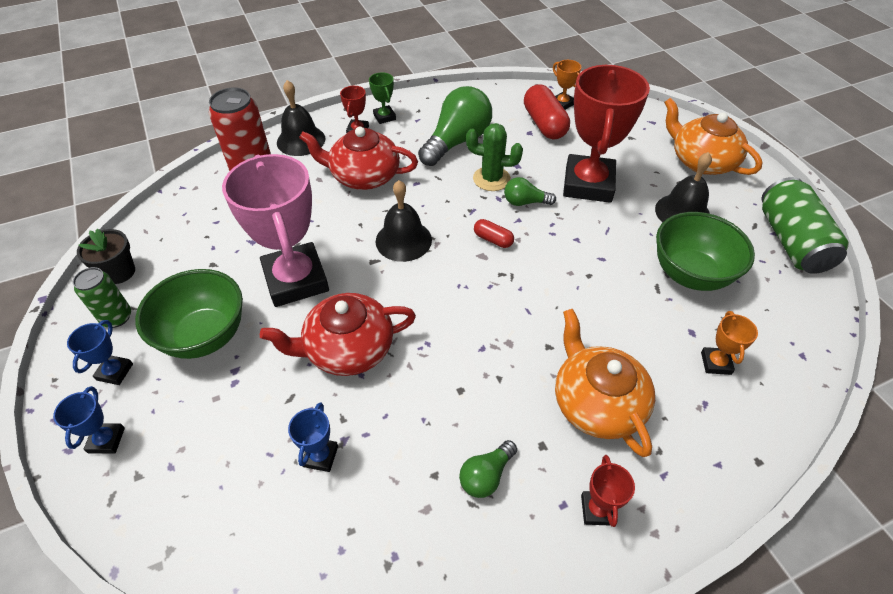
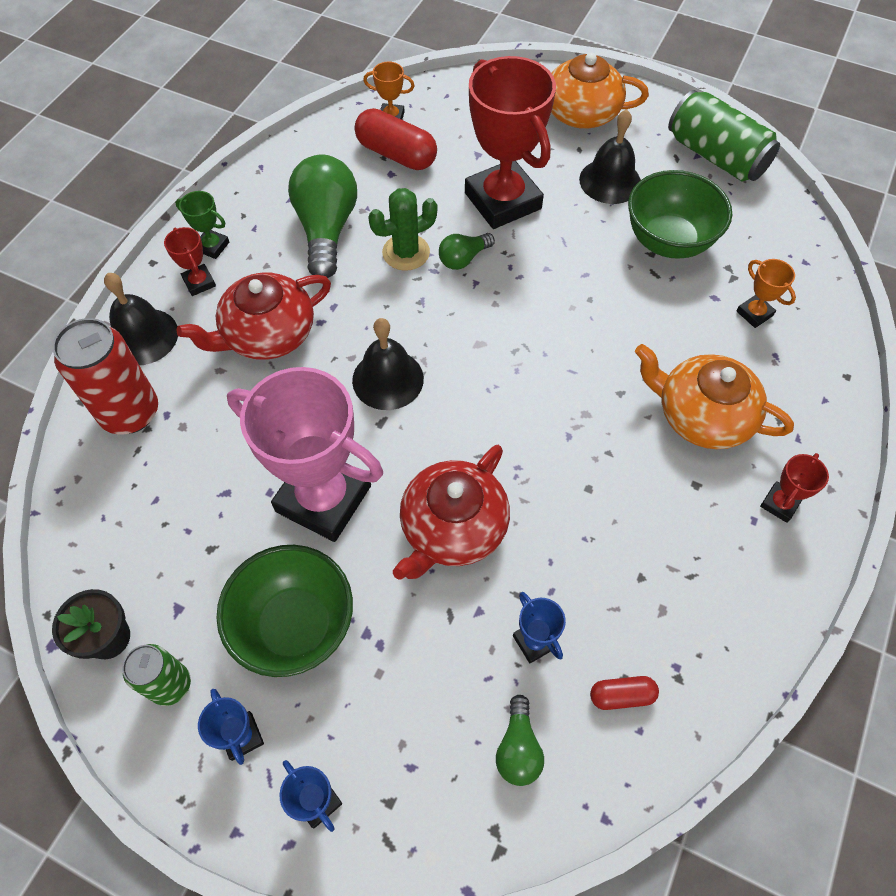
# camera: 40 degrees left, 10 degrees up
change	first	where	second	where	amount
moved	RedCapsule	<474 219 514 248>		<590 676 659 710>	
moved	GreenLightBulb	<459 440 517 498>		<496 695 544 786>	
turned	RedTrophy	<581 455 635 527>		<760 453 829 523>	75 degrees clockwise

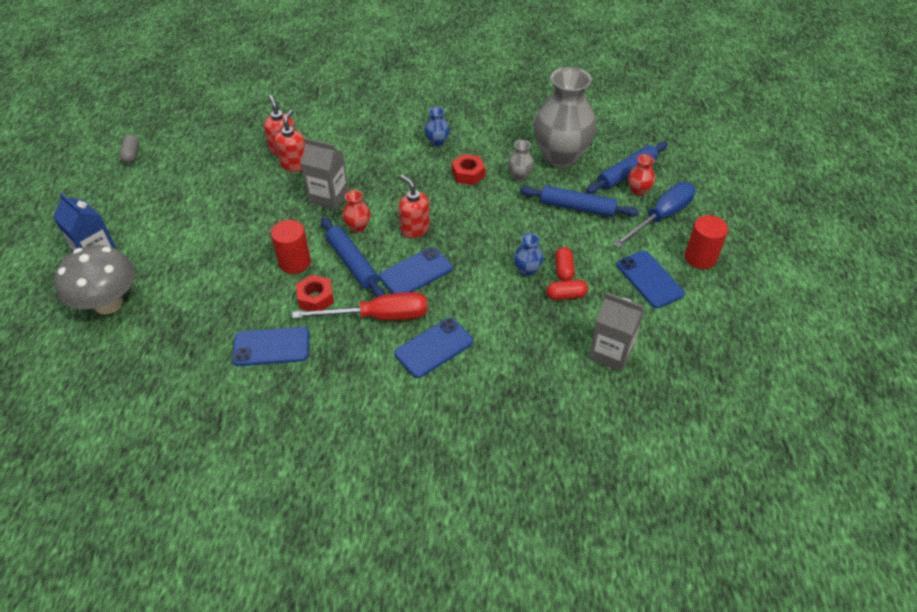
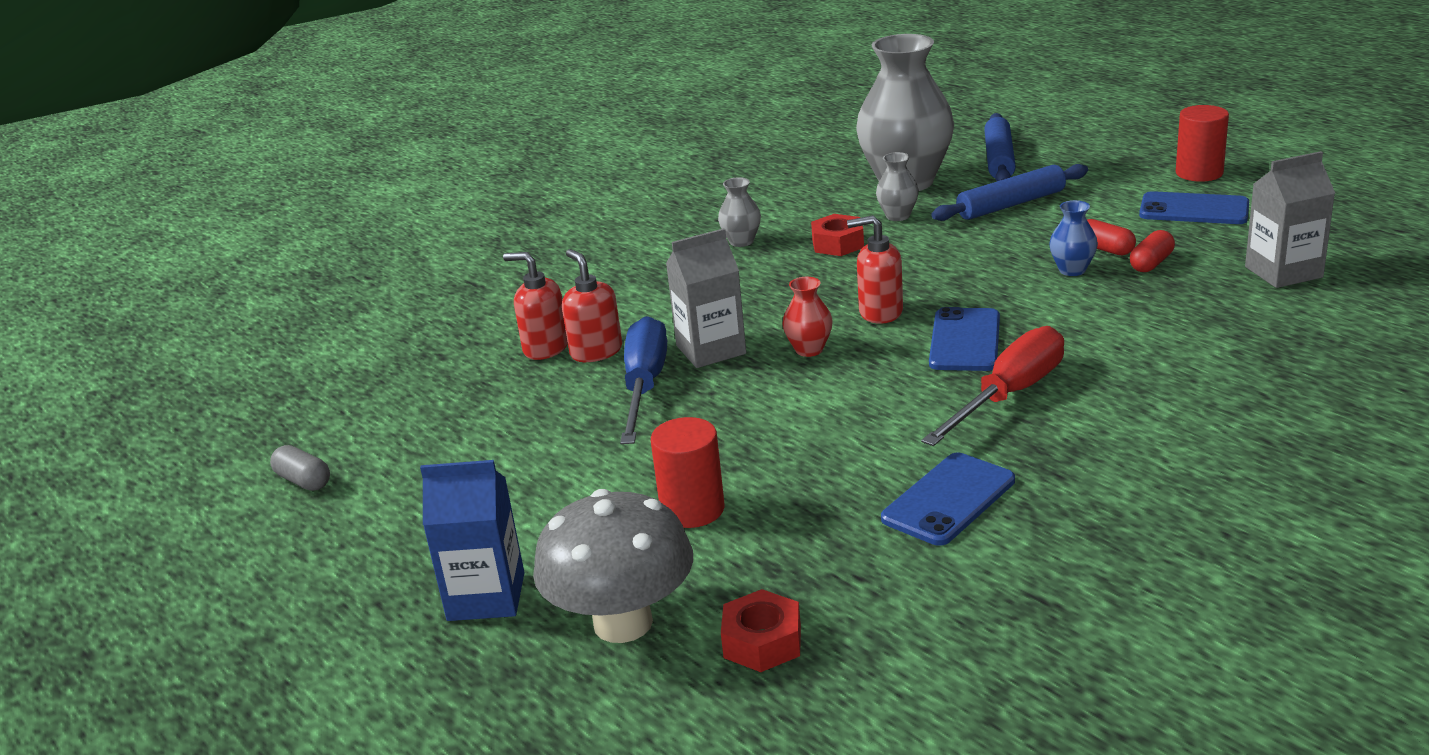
# camera: 40 degrees left, 20 degrees down
change	first	where	second	where	amount
recoloured	BlueVase	<424 107 450 147>	GreyVase	<718 177 761 247>	
removed	RedVase	<628 154 655 196>			
moved	BlueScrewdriver	<613 182 696 248>		<620 316 667 444>	
removed	BlueRollingPin	<321 217 385 297>			
moved	RedCylinder	<271 220 311 274>		<651 417 725 528>	
moved	RedNut	<296 275 334 311>		<721 589 801 672>	
removed	BluePhone	<394 318 473 378>			

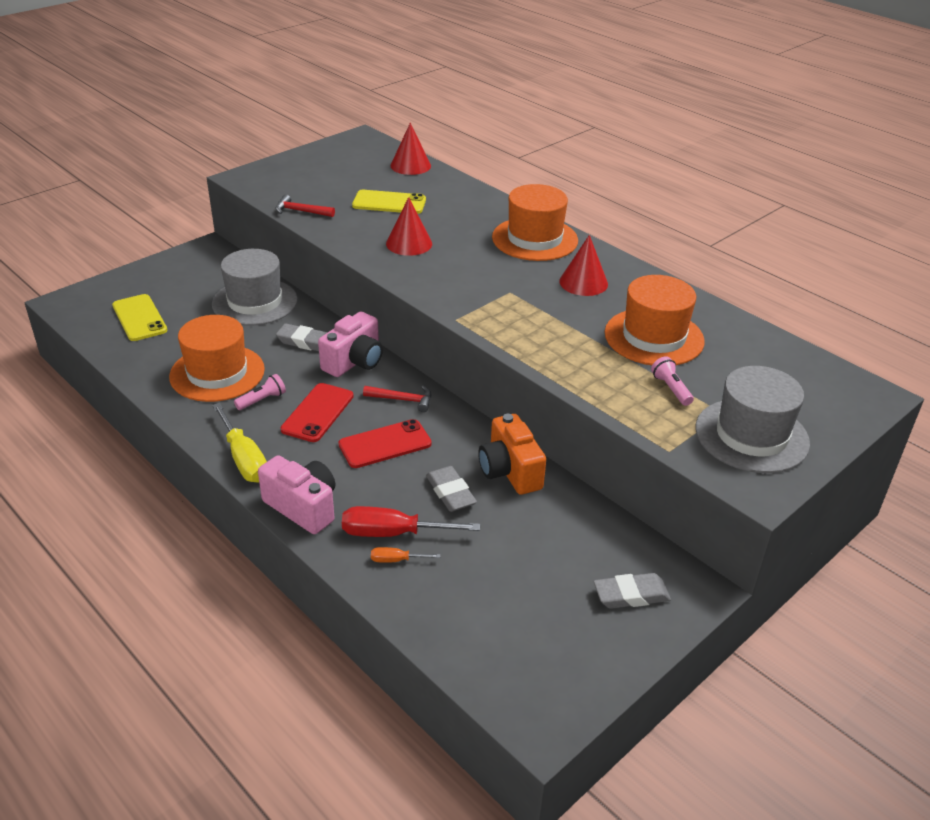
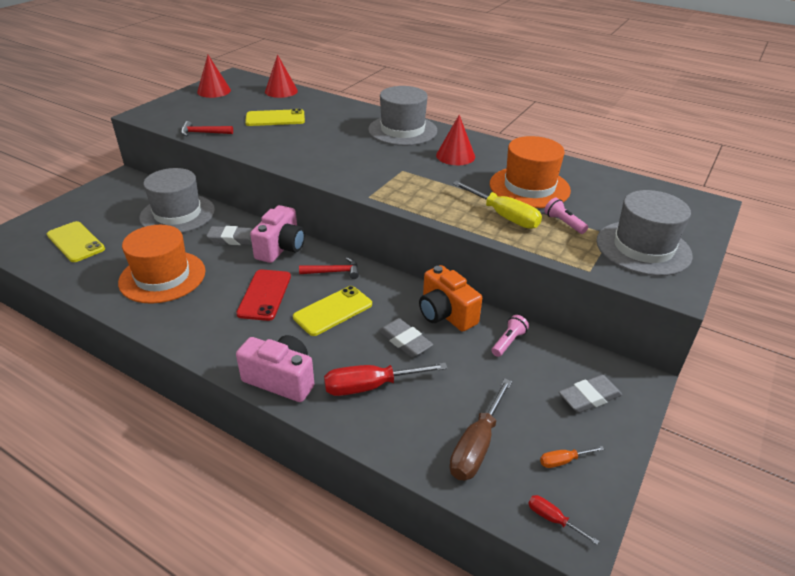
# camera: 15 degrees left, 0 degrees up
change	first	where	second	where	amount
recoloured	OrangeHat	<492 184 578 261>	GreyHat	<368 86 437 146>	
moved	RedCone	<386 197 432 256>		<197 55 231 98>	
moved	PinkFlashlight	<234 374 286 410>		<492 315 529 357>	
moved	YellowScrewdriver	<212 403 267 483>		<453 181 542 229>	
recoloured	RedPhone	<338 419 432 468>	YellowPhone	<293 286 372 336>	
moved	OrangeScrewdriver	<371 547 440 563>		<540 446 605 468>	
added			BrownScrewdriver	<449 378 512 480>	
added			RedScrewdriver	<528 495 599 545>	

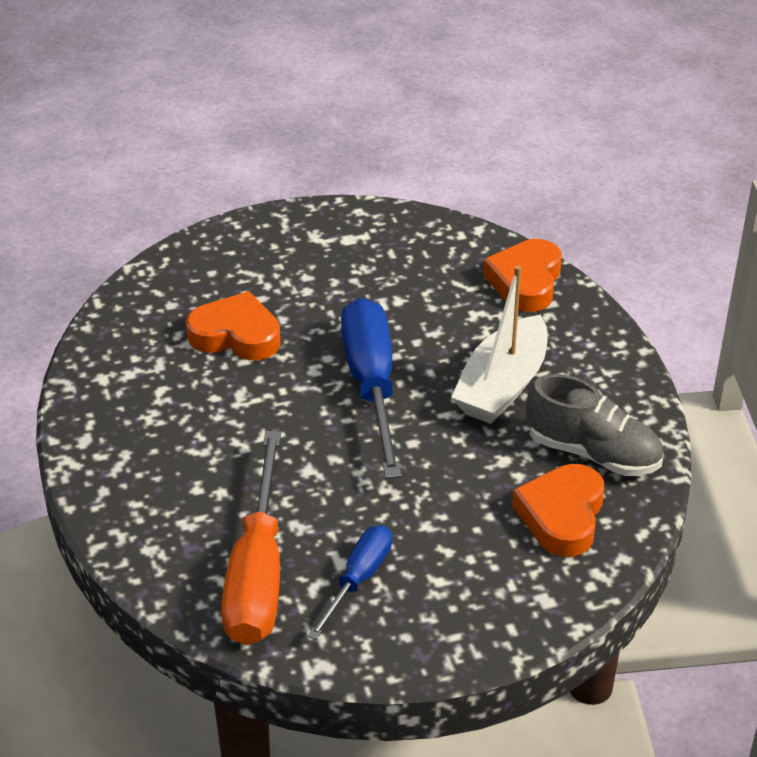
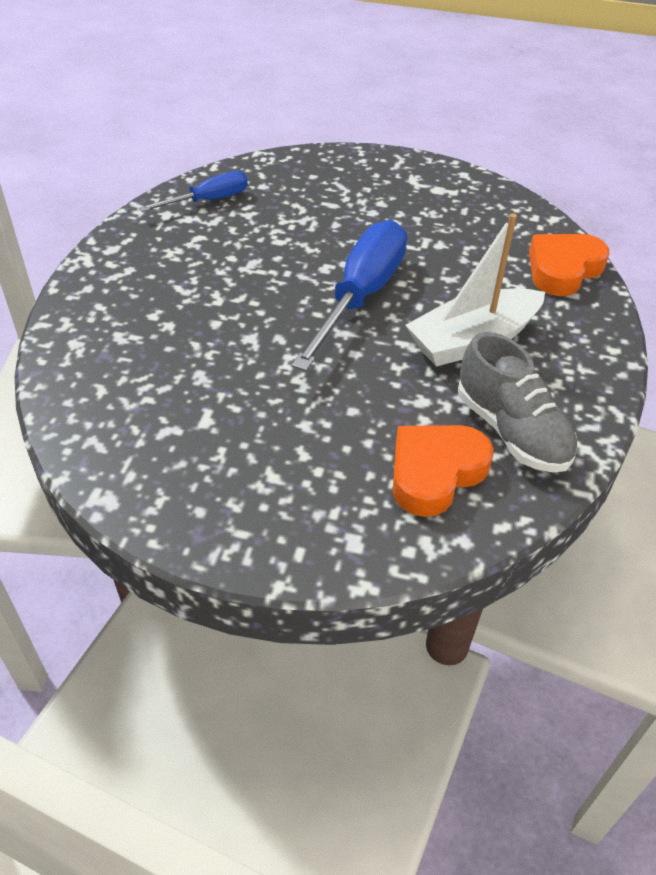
# camera: 30 degrees right, 5 degrees up
change	first	where	second	where	amount
removed	OrangeHeart	<186 291 281 360>			
removed	OrangeScrewdriver	<221 431 281 645>			
moved	BlueScrewdriver	<308 525 392 640>		<139 171 248 212>	

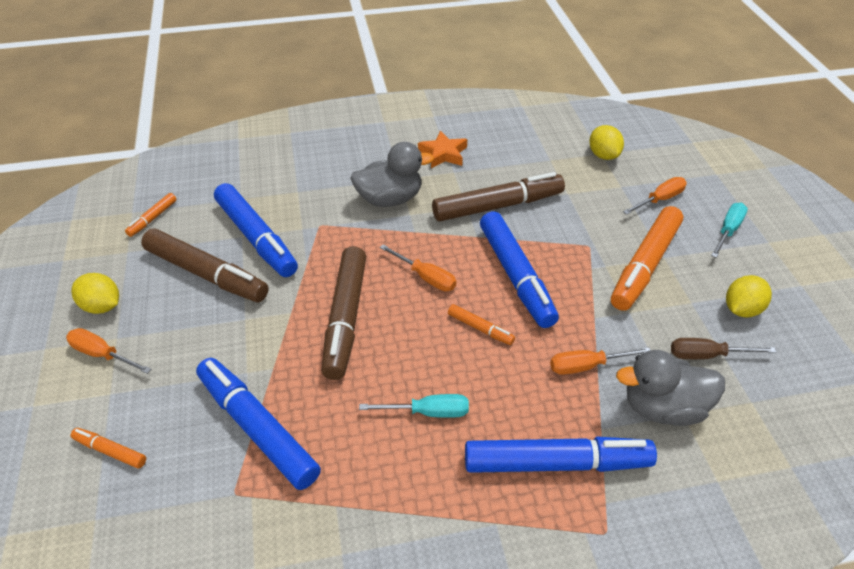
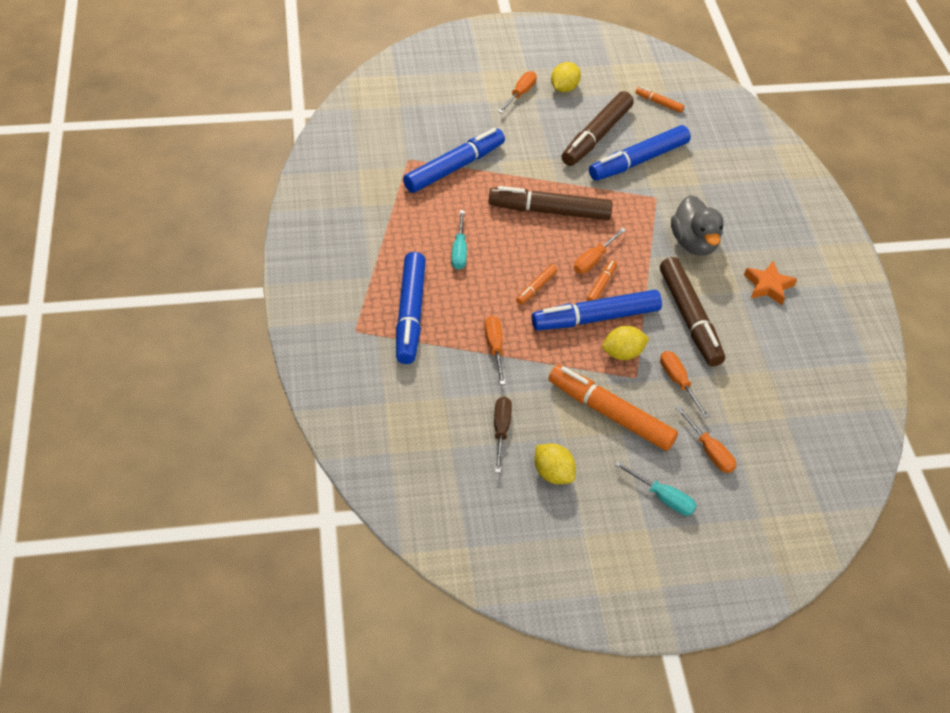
# camera: 90 degrees right, 5 degrees up
change	first	where	second	where	amount
moved	YellowLemon	<589 125 624 160>		<602 326 650 360>	
removed	GreyDuck	<616 350 725 426>			
moved	OrangeMarker	<71 428 146 468>		<587 260 617 301>	
added			OrangeScrewdriver	<660 351 709 418>	

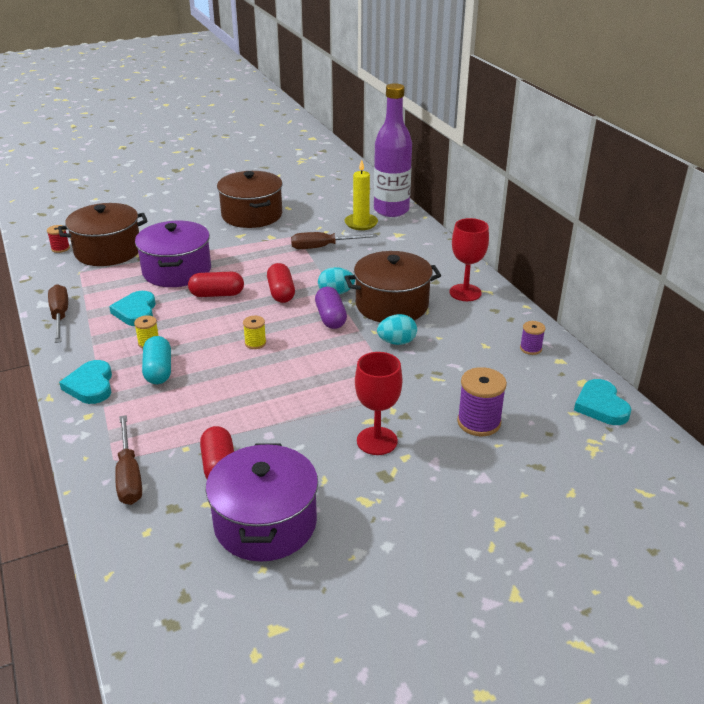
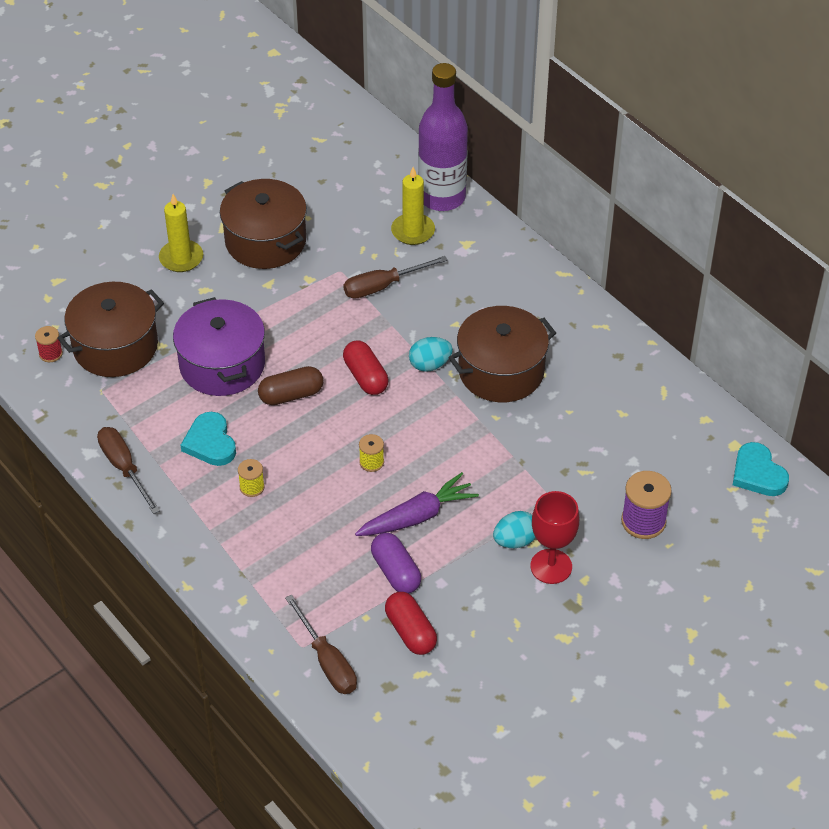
# camera: 15 degrees left, 15 degrees up
change	first	where	second	where	amount
removed	RedGoblet	<449 218 489 301>			
recoloured	RedCapsule	<188 272 244 297>	BrownCapsule	<258 366 324 405>	
moved	PurpleCapsule	<315 287 347 329>		<371 533 421 594>	
moved	TurquoiseEgg	<377 314 417 345>		<493 511 536 548>	
removed	PurpleSpool	<520 321 545 355>			
removed	TurquoiseCapsule	<142 336 171 384>			
removed	TurquoiseHeart	<59 360 112 404>			
removed	PurplePot	<206 444 318 561>			
added			YellowCandle	<159 194 203 272>	
added			PurpleCarrot	<355 472 479 536>	

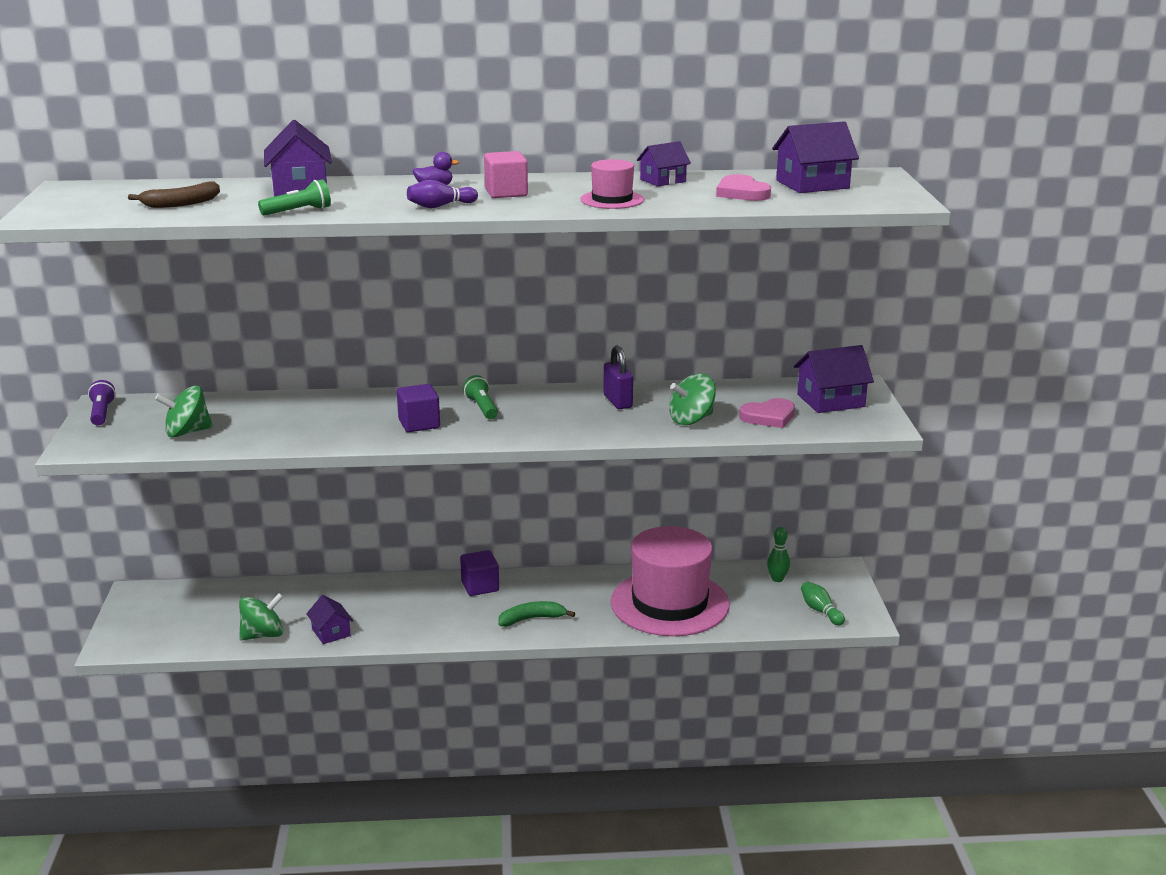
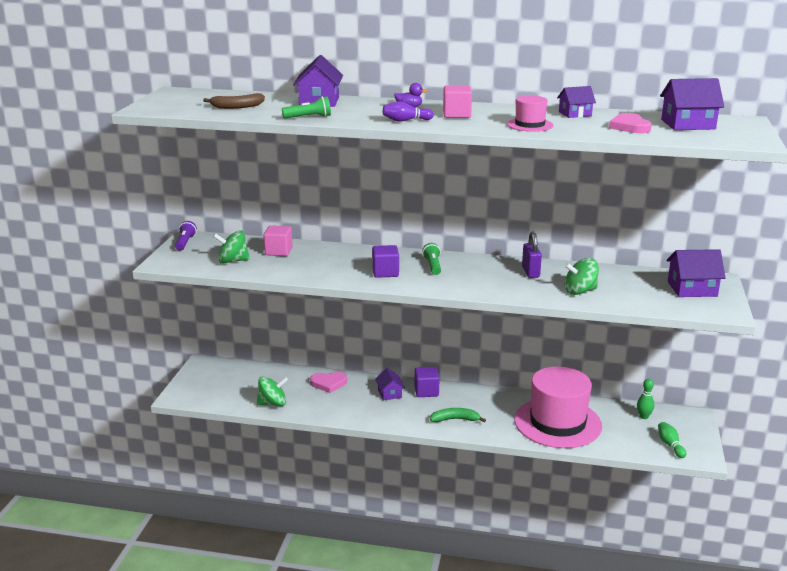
# camera: 15 degrees right, 0 degrees up
change	first	where	second	where	amount
moved	PinkHeart	<739 398 795 428>		<310 372 347 393>	
moved	PurpleHouse	<306 595 354 644>		<375 368 405 400>	
added			PinkCube	<263 225 293 256>	

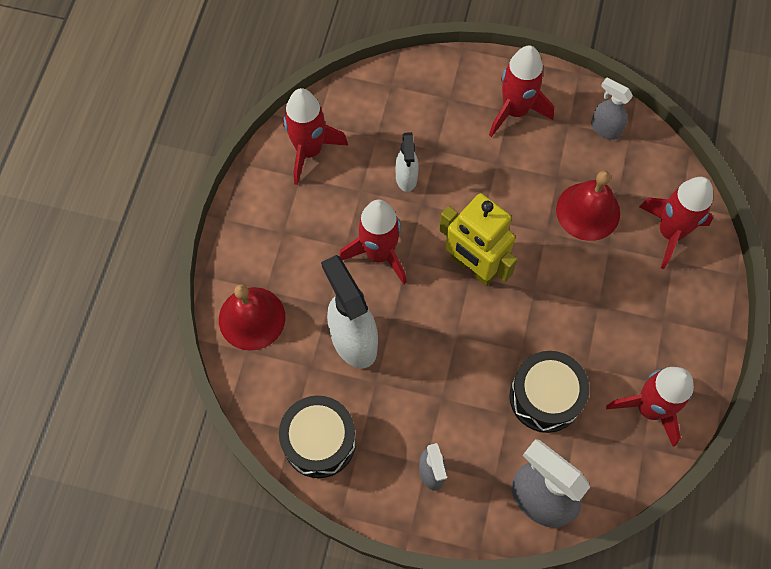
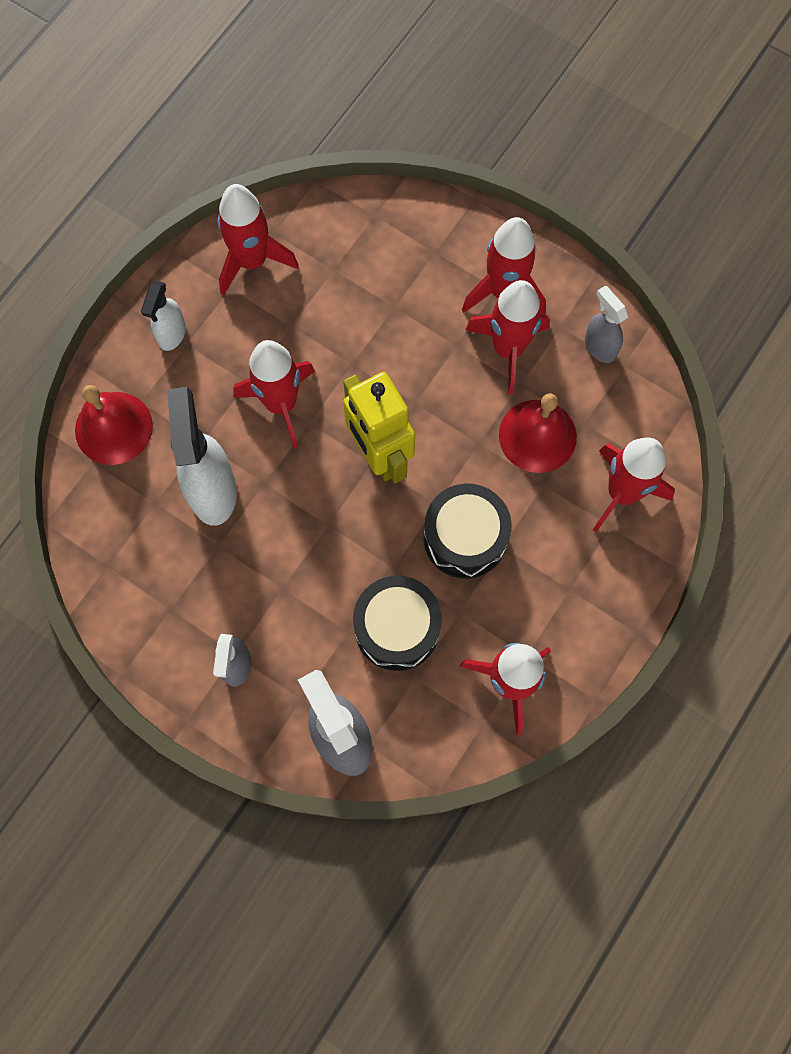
# camera: 20 degrees right, 5 degrees up
change	first	where	second	where	amount
moved	WhiteSprayBottle	<395 132 419 192>		<141 281 186 351>	
moved	BlackDrum	<279 396 356 478>		<424 484 511 579>	
added			RedRocket	<465 280 550 394>	

